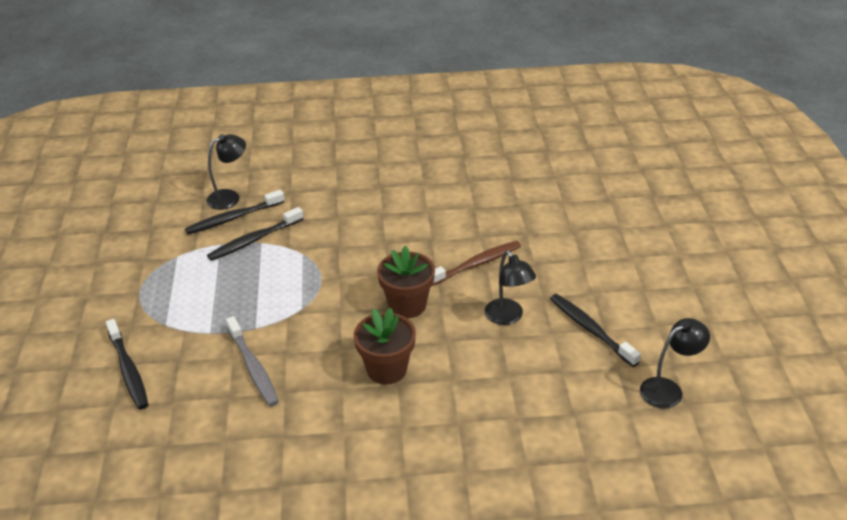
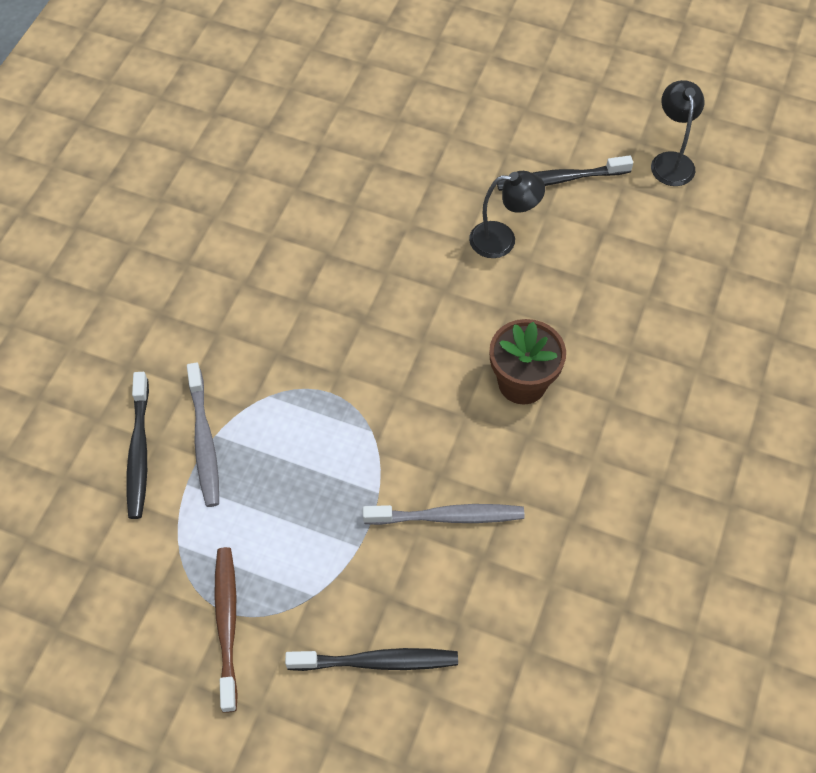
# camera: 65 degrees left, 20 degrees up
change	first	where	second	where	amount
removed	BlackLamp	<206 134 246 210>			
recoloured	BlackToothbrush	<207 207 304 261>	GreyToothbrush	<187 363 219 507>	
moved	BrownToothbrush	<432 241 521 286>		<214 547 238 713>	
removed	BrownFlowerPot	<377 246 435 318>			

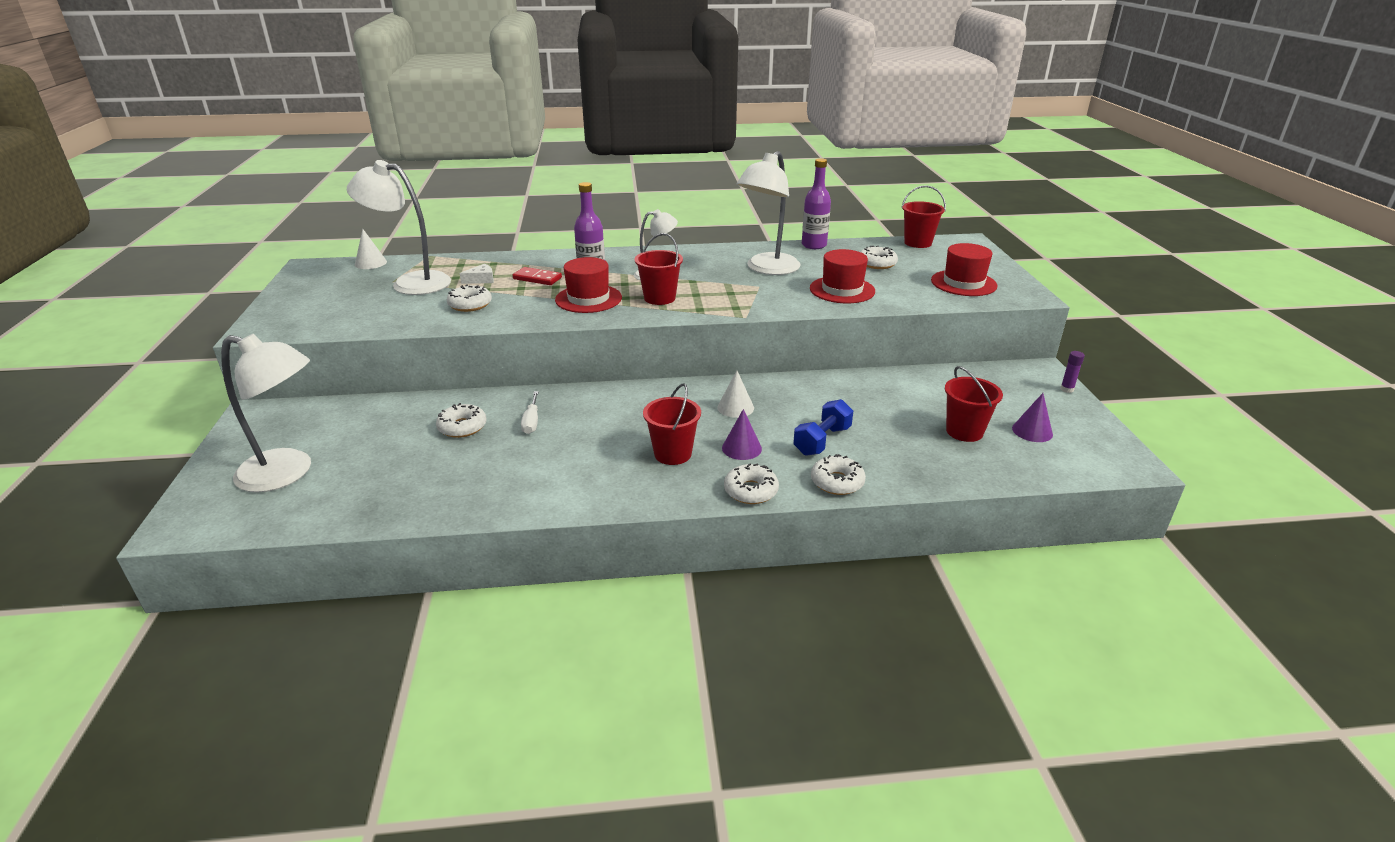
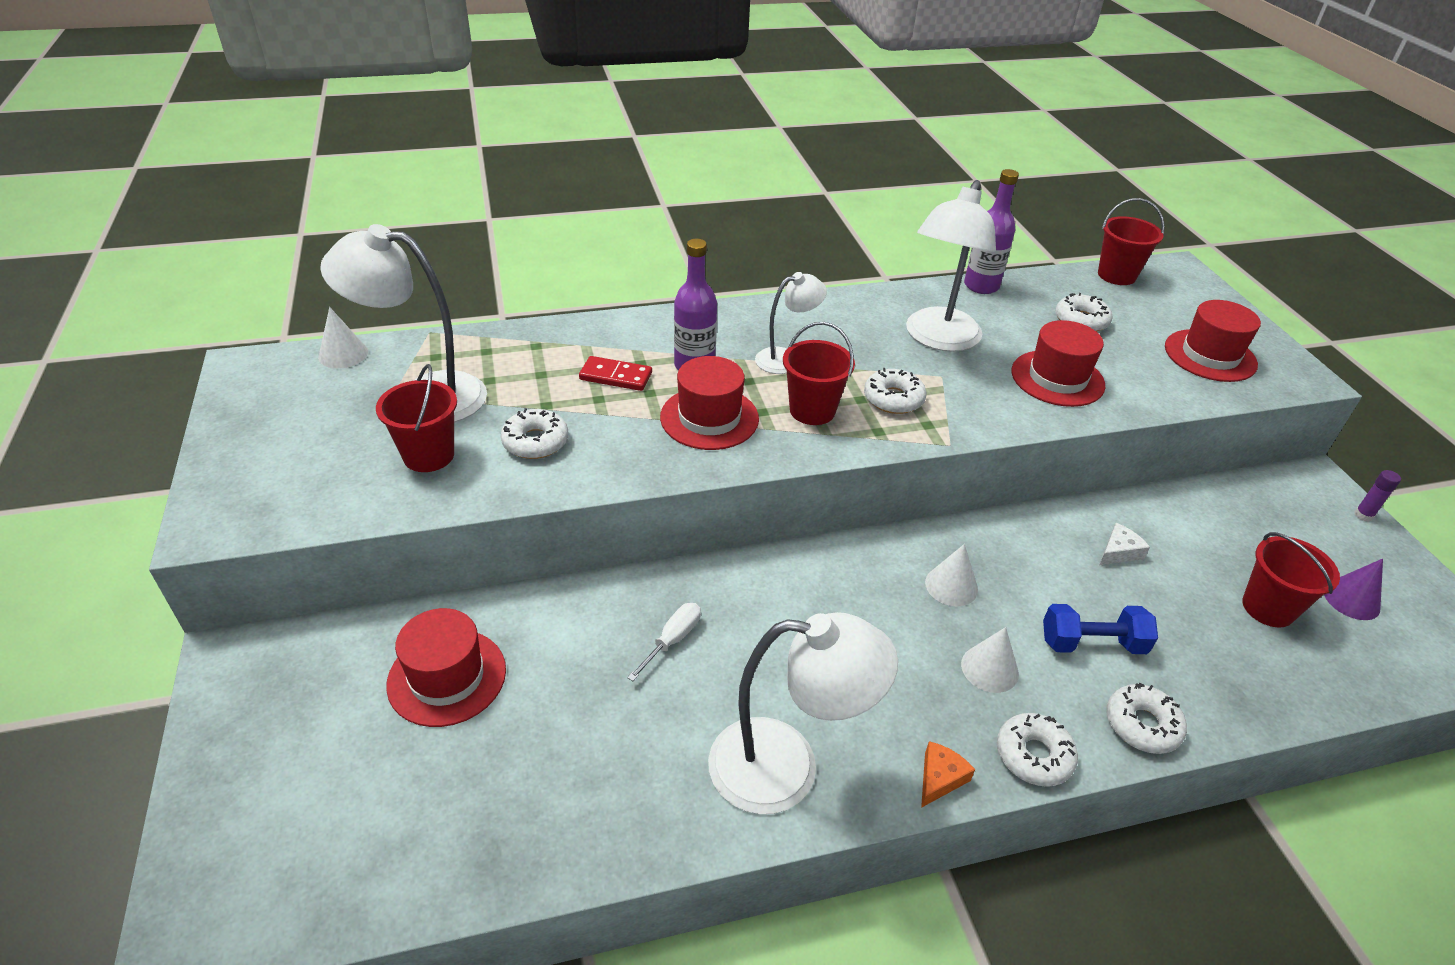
# camera: 10 degrees left, 10 degrees up
change	first	where	second	where	amount
moved	WhiteCheese	<460 264 494 284>		<1099 523 1150 565>	
moved	WhiteLamp	<221 334 311 492>		<708 612 898 814>	
moved	RedBucket	<643 383 701 465>		<376 364 457 472>	
turned	WhiteScrewdriver	<521 391 539 434>		<627 603 701 681>	135 degrees counterclockwise
turned	BlueDumbbell	<793 399 853 456>		<1043 604 1158 654>	60 degrees clockwise
moved	WhiteDonut	<436 403 487 438>		<864 368 926 414>	
recoloured	PurpleCone	<722 409 762 460>	WhiteCone	<961 627 1019 693>	
added			RedHat	<386 608 506 727>	
added			OrangeCheese	<921 741 975 808>	

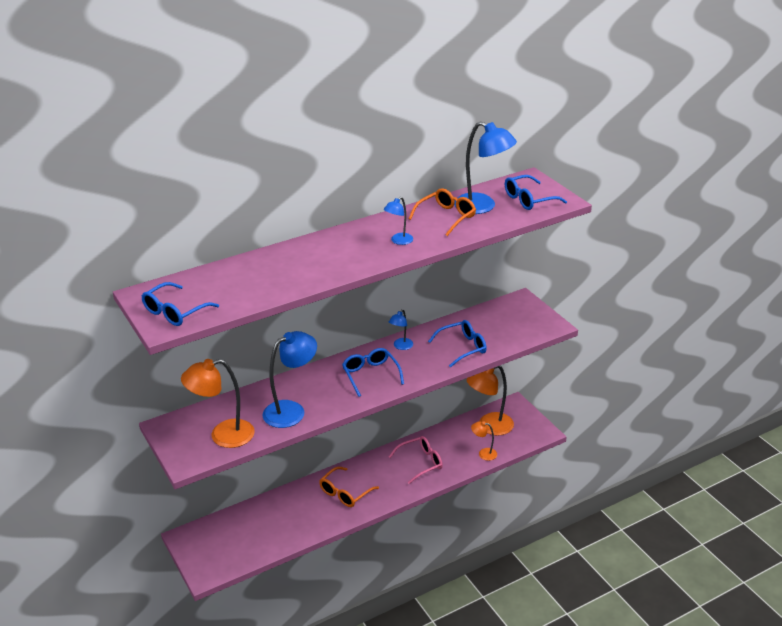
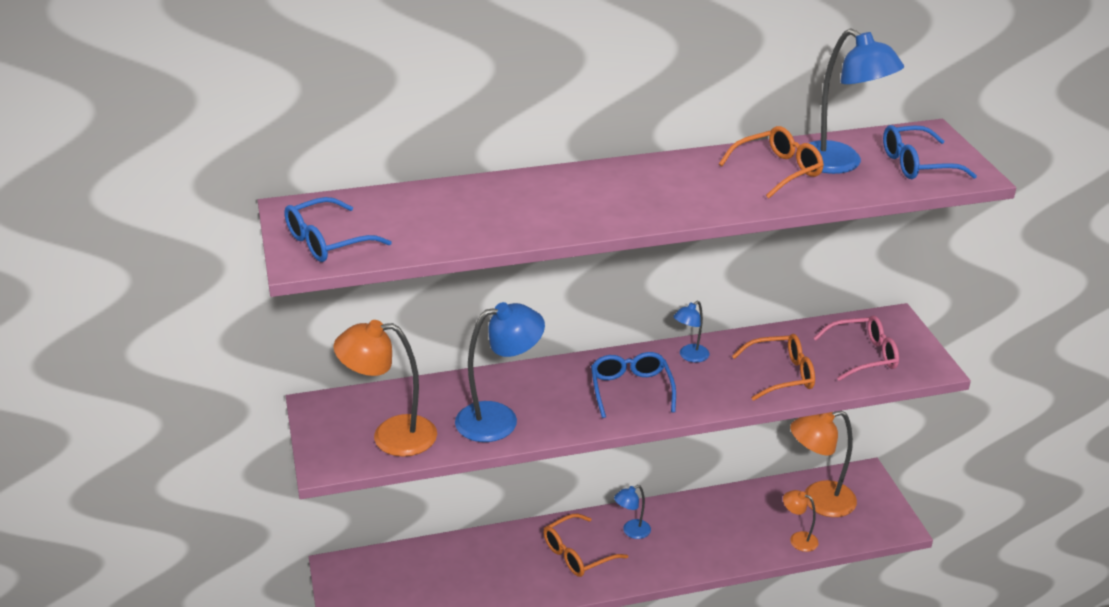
# camera: 15 degrees right, 0 degrees up
change	first	where	second	where	amount
moved	BlueLamp	<384 197 413 245>		<614 485 651 539>	
recoloured	BlueGlasses	<428 320 487 367>	OrangeGlasses	<732 334 815 401>	
moved	PinkGlasses	<389 436 443 484>		<813 315 899 381>	

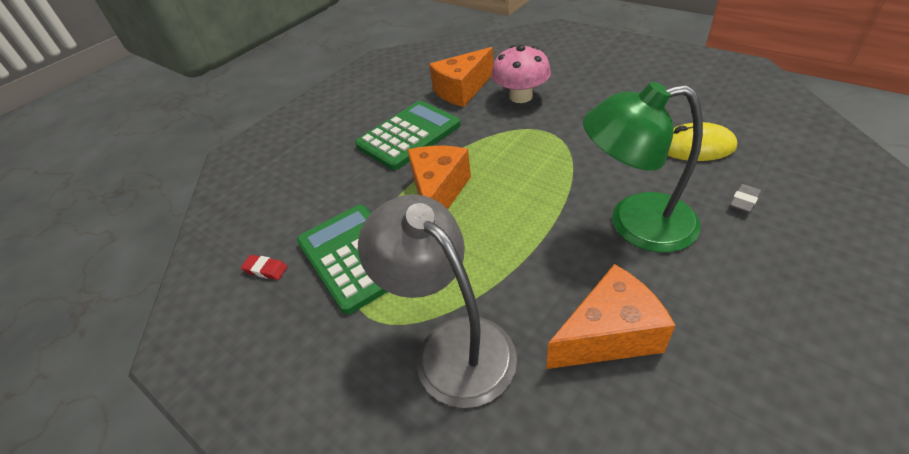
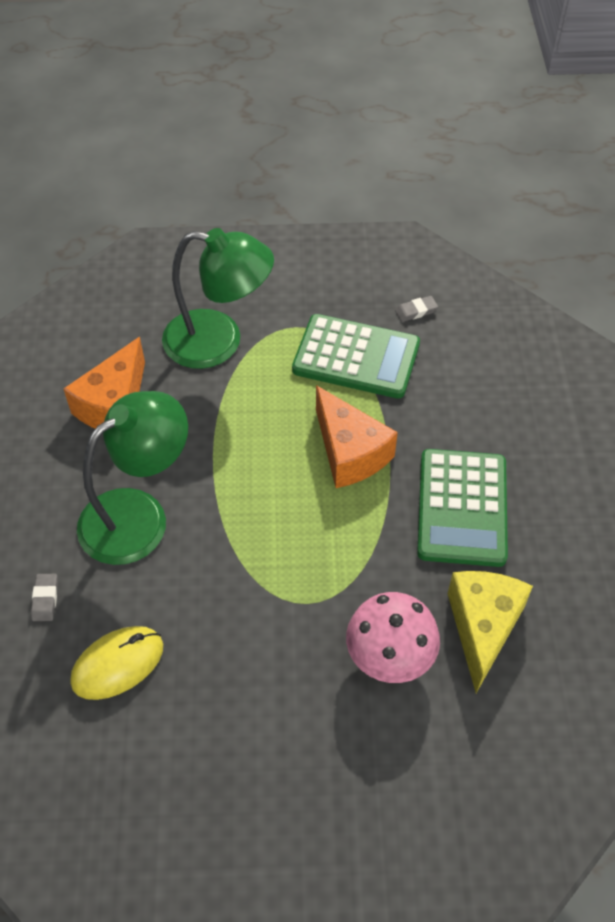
# camera: 135 degrees right, 10 degrees up
change	first	where	second	where	amount
recoloured	OrangeCheese	<429 47 493 107>	YellowCheese	<448 571 533 693>	
recoloured	GreyLamp	<358 194 517 408>	GreenLamp	<162 228 274 369>	
recoloured	RedEraser	<241 255 288 280>	GreyEraser	<395 296 438 322>	

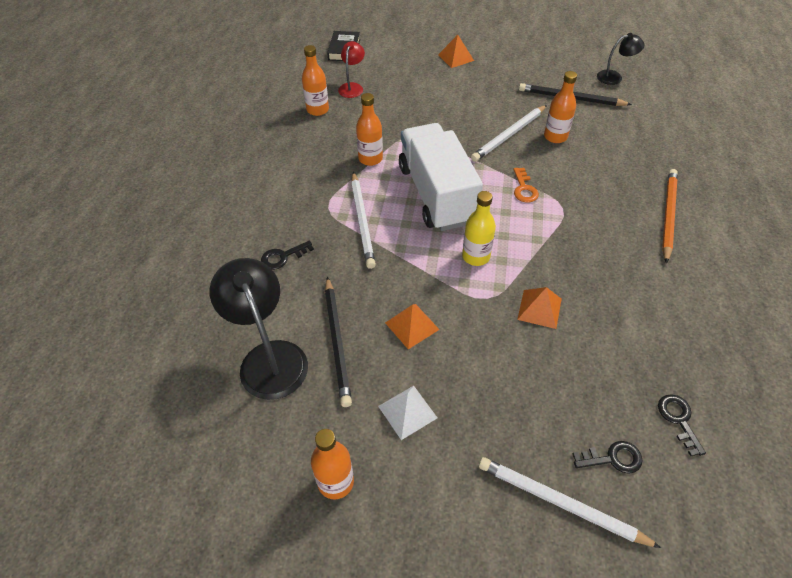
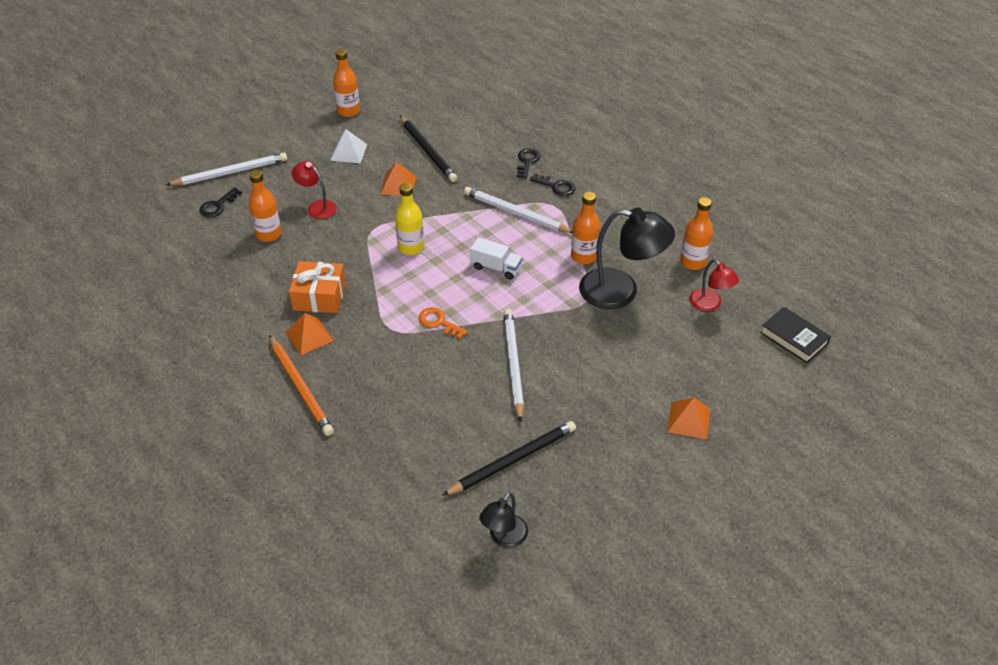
# camera: 130 degrees right, 5 degrees down
change	first	where	second	where	amount
moved	OrangeBottle	<544 71 577 143>		<248 170 282 242>	
resized	WhiteTruck	<399 123 483 231>		<470 237 523 280>	x0.41
moved	BlackLamp	<210 258 308 400>		<579 208 675 309>	
turned	BlackPencil	<325 276 352 407>		<400 116 457 182>	150 degrees counterclockwise
moved	OrangePyramid	<517 287 562 329>		<285 313 334 355>	
moved	BlackKey	<658 394 706 456>		<530 173 576 196>	
added			RedLamp	<292 161 337 219>	
added			OrangeGift	<289 261 346 313>	

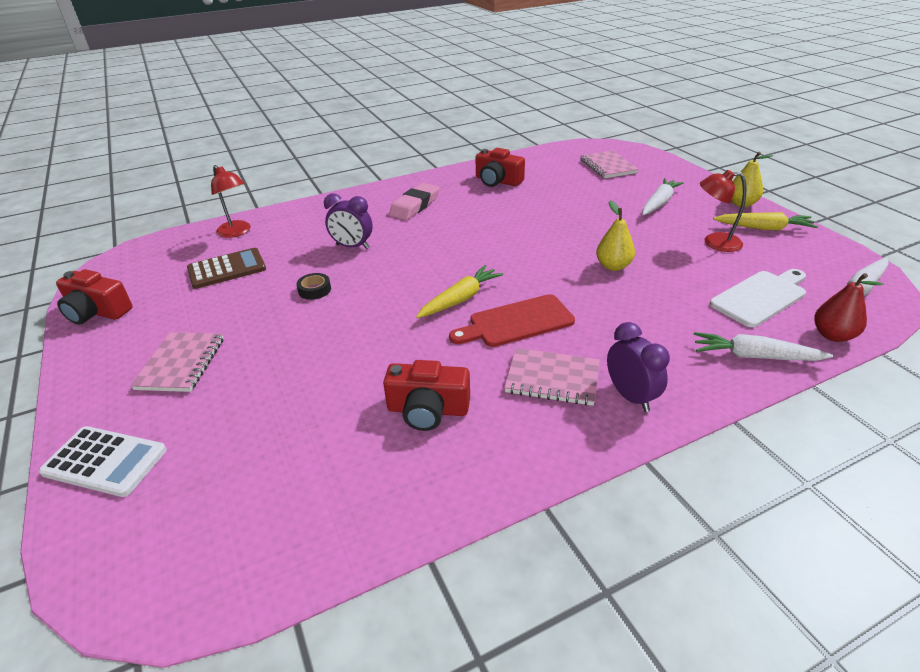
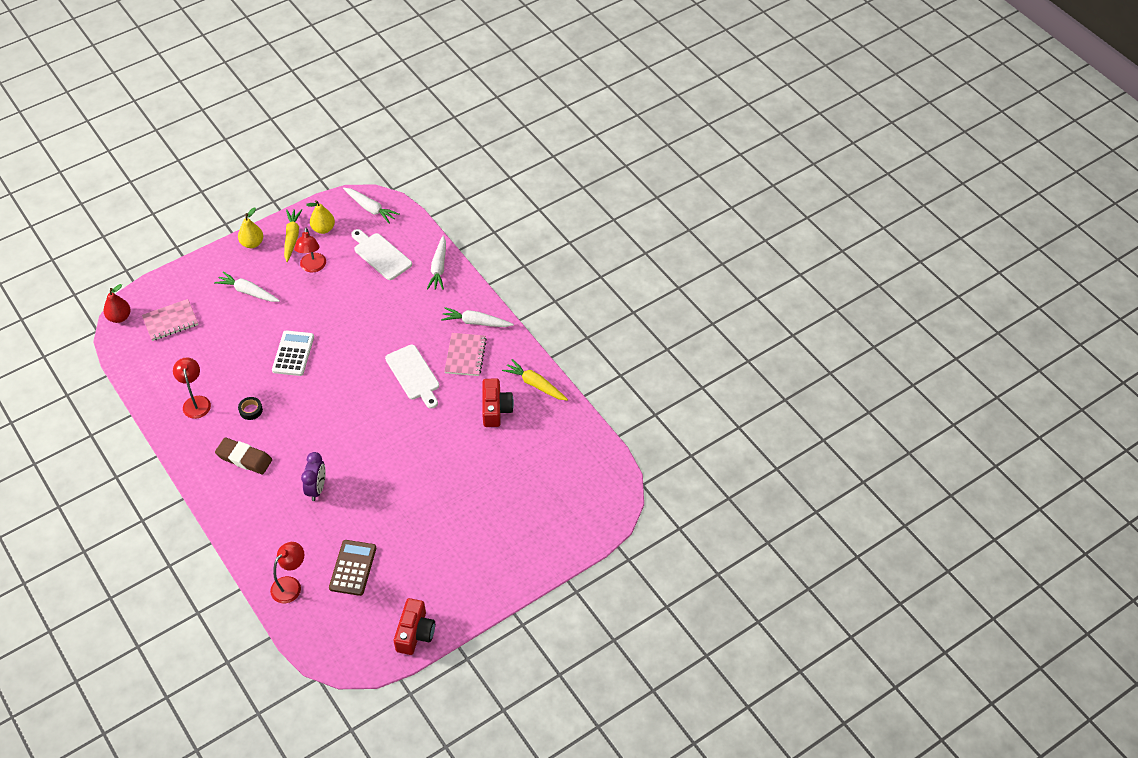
# camera: 100 degrees left, 15 degrees up
change	first	where	second	where	amount
replaced	RedCamera	<476 148 525 187>	RedLamp	<173 358 211 419>	
recoloured	PinkEraser	<389 183 440 220>	BrownEraser	<215 437 272 474>	
moved	YellowPear	<596 200 635 271>		<306 200 335 234>	
turned	BrownCalculator	<187 248 266 289>		<329 540 376 596>	45 degrees clockwise
moved	YellowCarrot	<416 265 504 318>		<502 359 568 401>	
moved	BlackTape	<296 273 331 300>		<238 397 263 420>	
moved	RedPear	<814 273 883 342>		<103 284 131 323>	
recoloured	RedCuttingBoard	<449 294 575 347>	WhiteCuttingBoard	<385 345 439 408>	
replaced	PurpleClock	<607 322 670 412>	WhiteCarrot	<441 307 514 327>	
removed	PinkNotebook	<130 332 224 392>			
moved	WhiteCalculator	<39 426 167 497>		<272 330 314 376>	

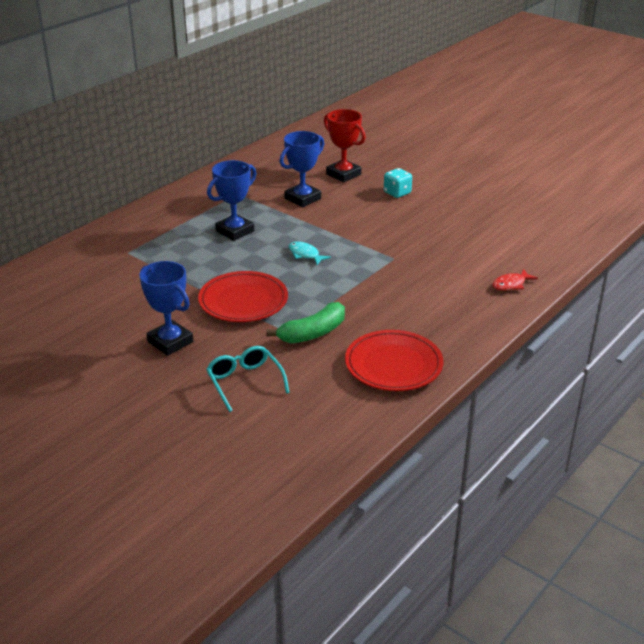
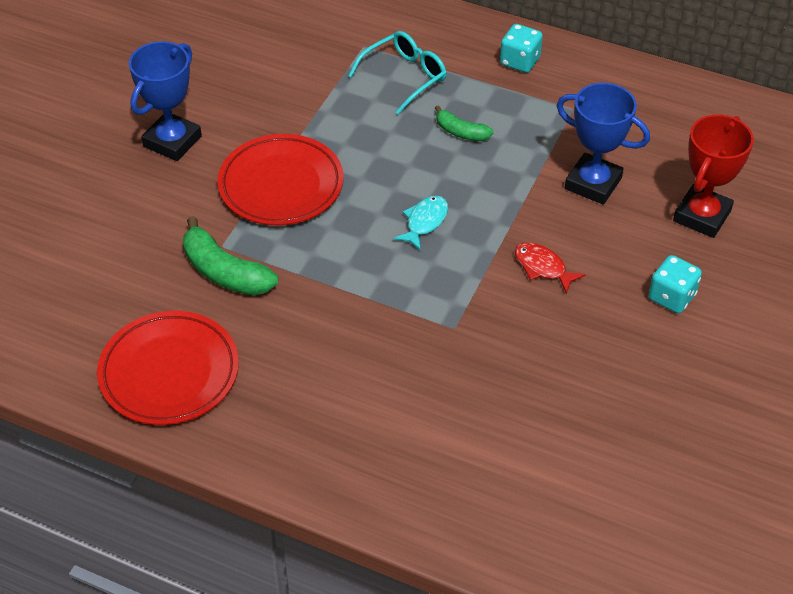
# camera: 75 degrees right, 15 degrees up
change	first	where	second	where	amount
replaced	BlueTrophy	<207 160 256 241>	GreenBanana	<435 105 493 141>	
moved	RedFish	<492 269 538 291>		<515 242 586 293>	
moved	TurquoiseGlasses	<206 346 290 412>		<348 31 447 114>	
added			TurquoiseDice	<500 24 543 73>	

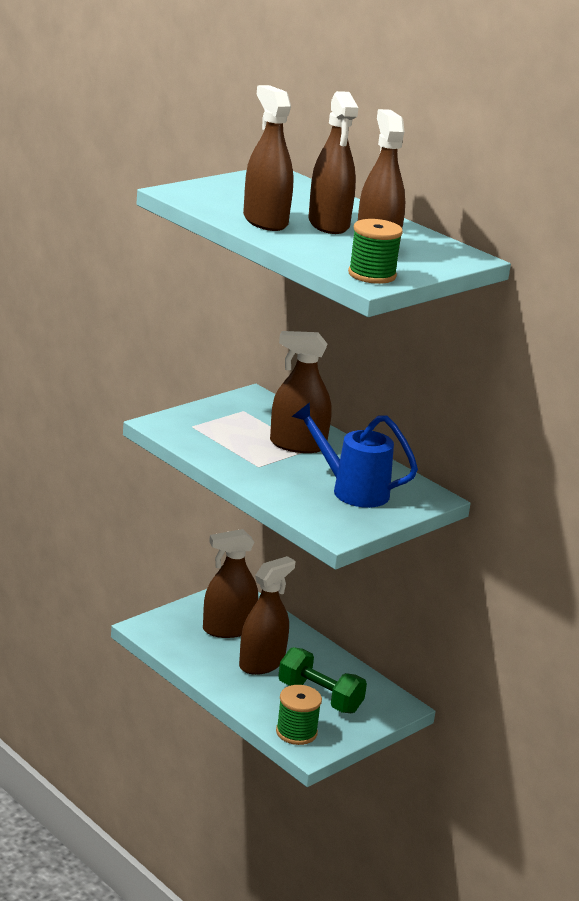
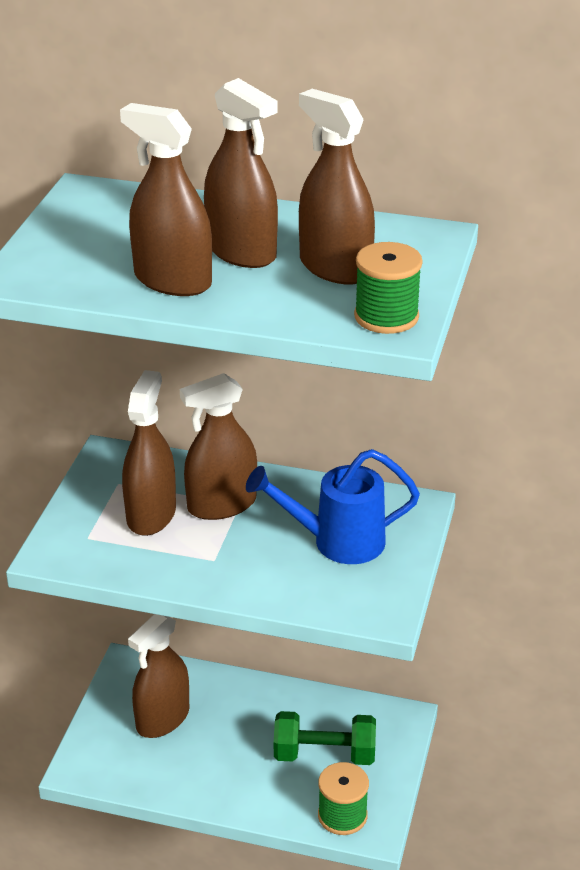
# camera: 30 degrees left, 10 degrees up
change	first	where	second	where	amount
moved	BrownSprayBottle	<239 556 295 675>		<122 370 176 536>	

